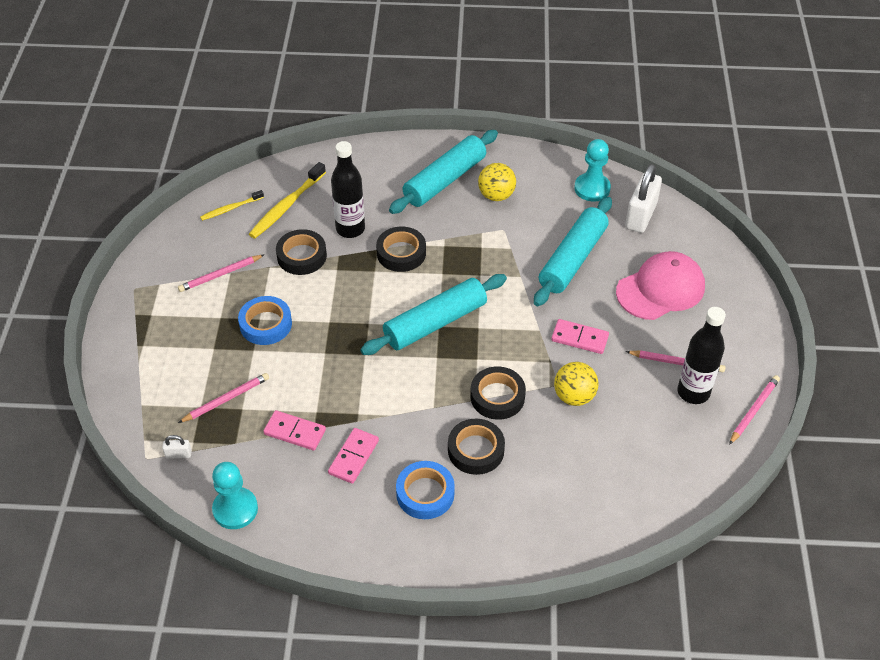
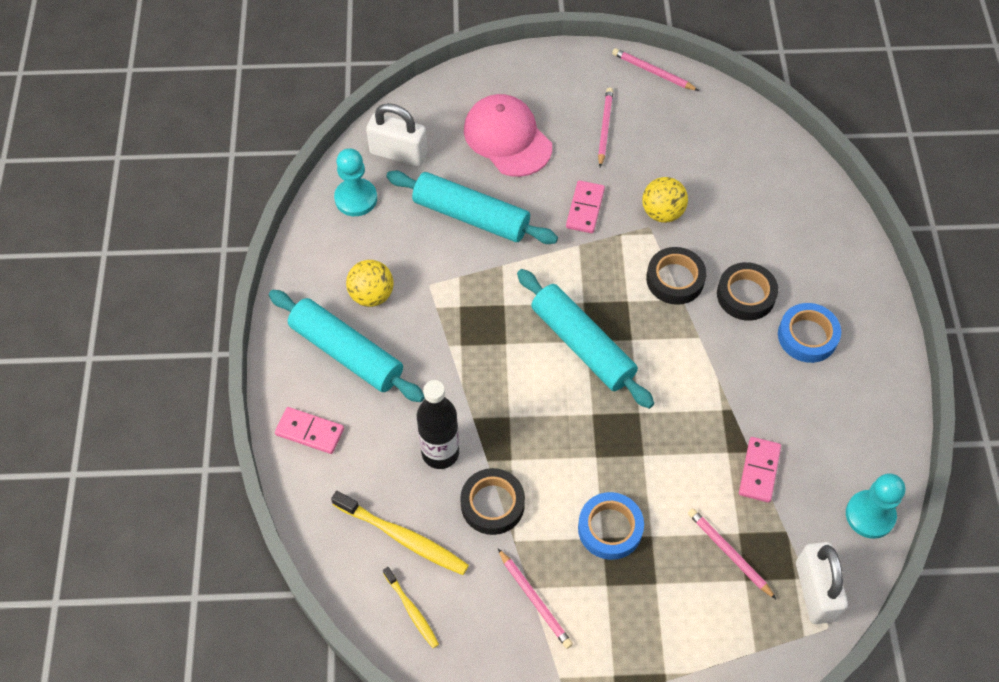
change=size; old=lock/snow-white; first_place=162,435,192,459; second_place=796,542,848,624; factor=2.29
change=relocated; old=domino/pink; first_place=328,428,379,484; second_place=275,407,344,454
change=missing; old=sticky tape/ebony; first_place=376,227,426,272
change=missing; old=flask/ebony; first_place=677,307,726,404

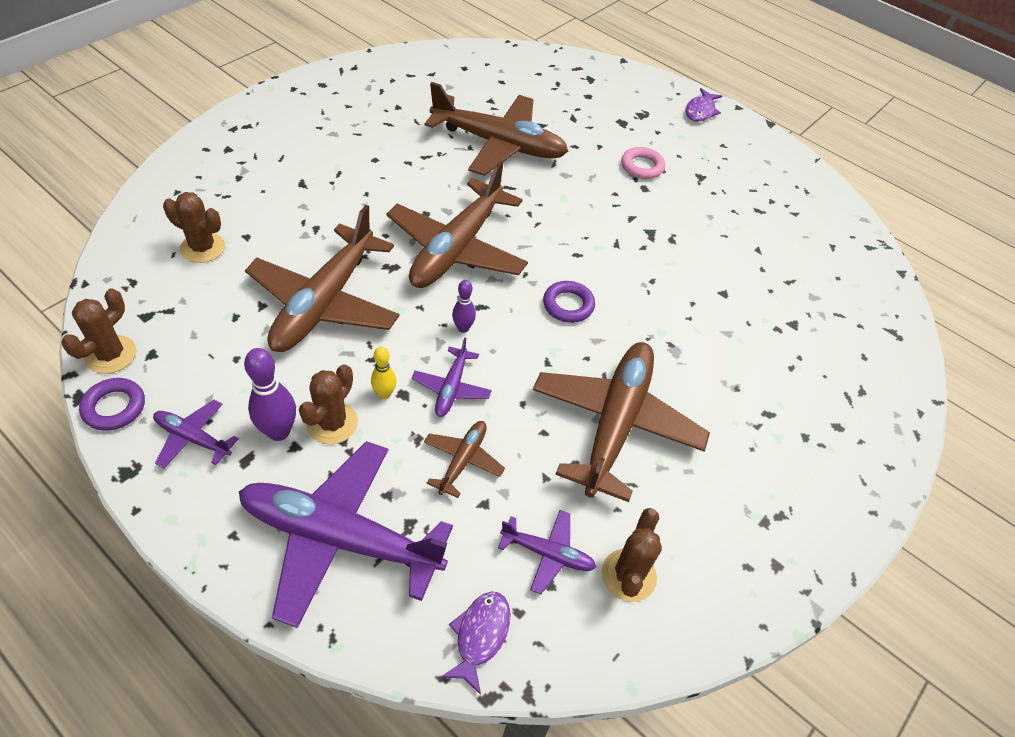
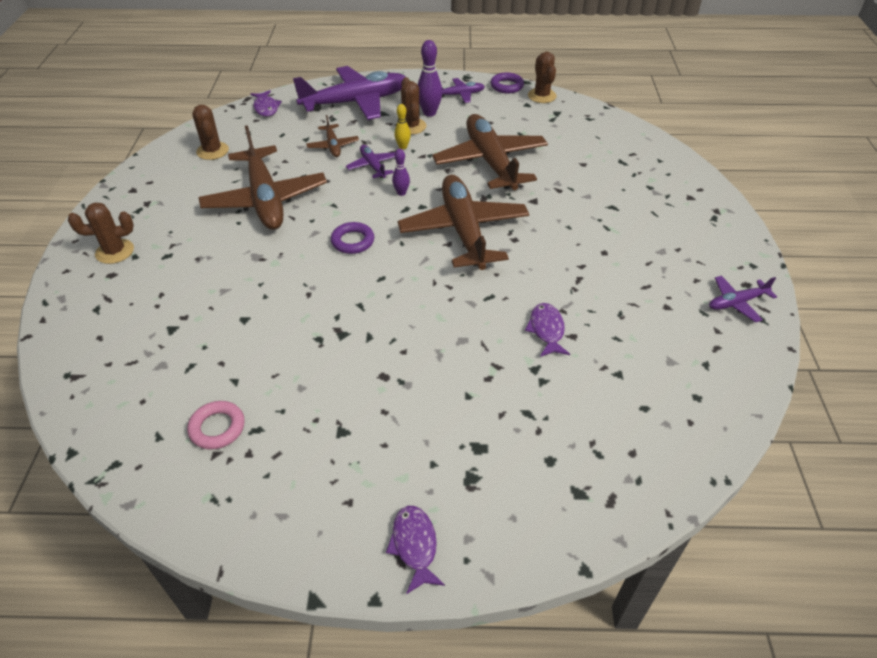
change=relocated; old=saguaro cactus/dark brown; first_place=163,192,225,263; second_place=68,203,134,264
change=exchanged; old=plane/dark brown; new=toy fish/violet; first_place=425,82,569,176; second_place=525,303,570,357
change=relocated; old=plane/violet; first_place=498,510,596,594; second_place=709,276,777,323
change=relocated; old=hoop/pink; first_place=621,147,665,179; second_place=187,401,245,450

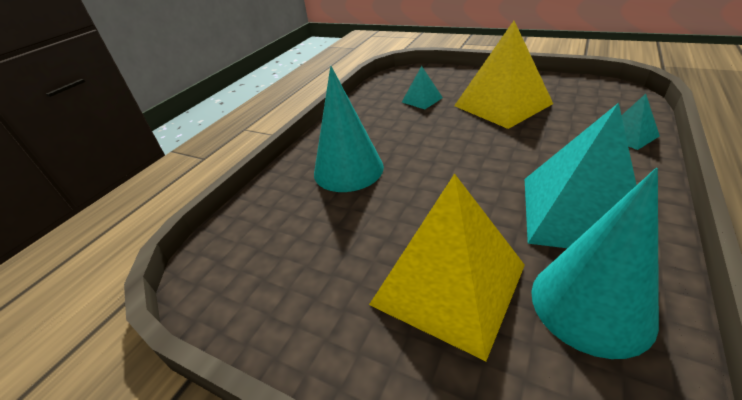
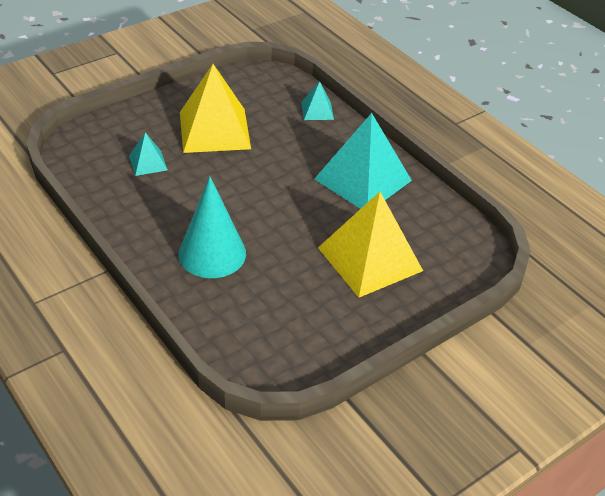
change=missing; old=solid cone/teal; first_place=531,168,659,359

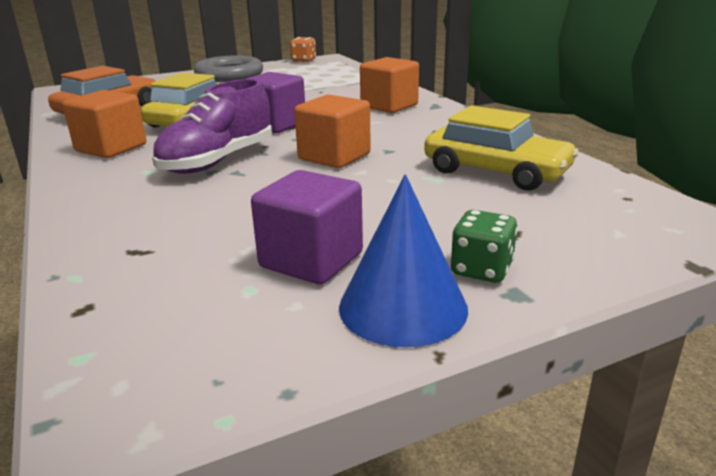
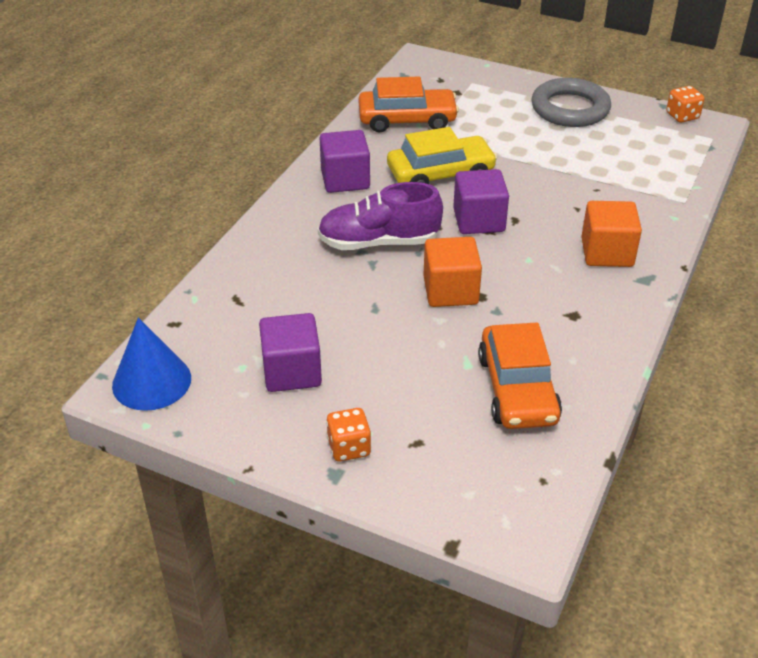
change=colour; old=solid cube/orange-coloured; new=solid cube/violet; first_place=63,90,146,158; second_place=320,130,370,193
change=relocated; old=solid cone/royal blue; first_place=339,174,468,348; second_place=112,317,191,411
change=colour; old=toy car/yellow; new=toy car/orange-coloured; first_place=424,106,579,190; second_place=478,323,562,429
change=colour; old=die/green; new=die/orange-coloured; first_place=450,210,518,283; second_place=326,408,371,461

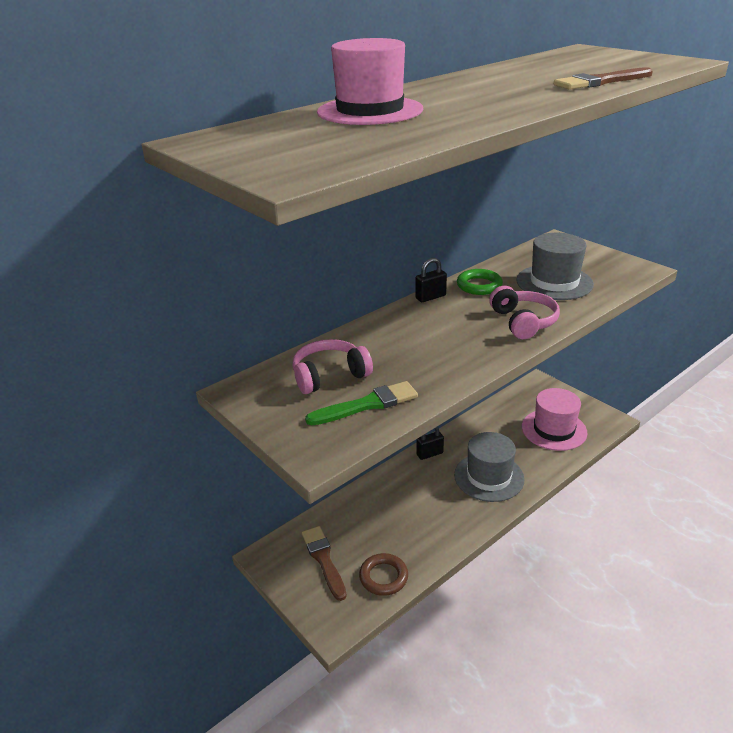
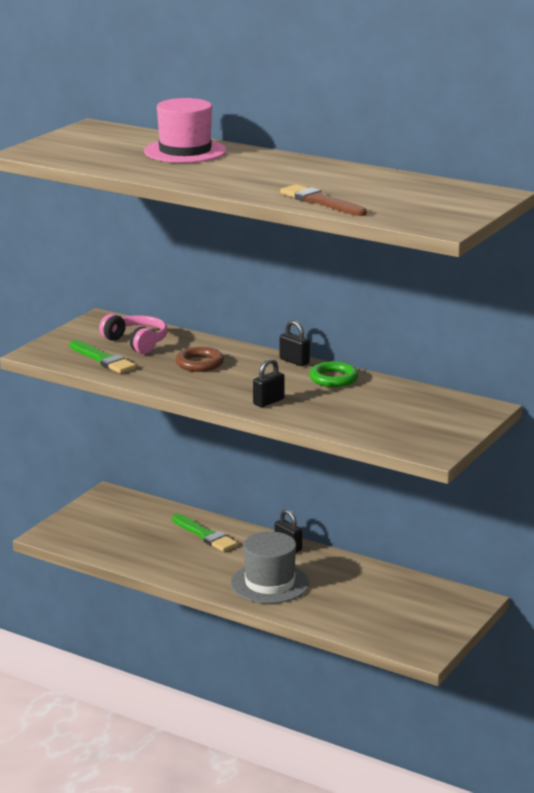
change=missing; old=paint brush/dark brown; first_place=302,526,347,601
change=relocated; old=hoop/dark brown; first_place=359,553,408,596; second_place=176,347,224,372
change=exchanged; old=headphones/pink; new=lock/ebony; first_place=489,286,560,339; second_place=253,358,285,407
change=missing; old=top hat/ash-grey; first_place=516,233,594,300
change=missing; old=top hat/pink; first_place=522,388,587,451
change=appeared; new=paint brush/green; second_place=172,514,238,552

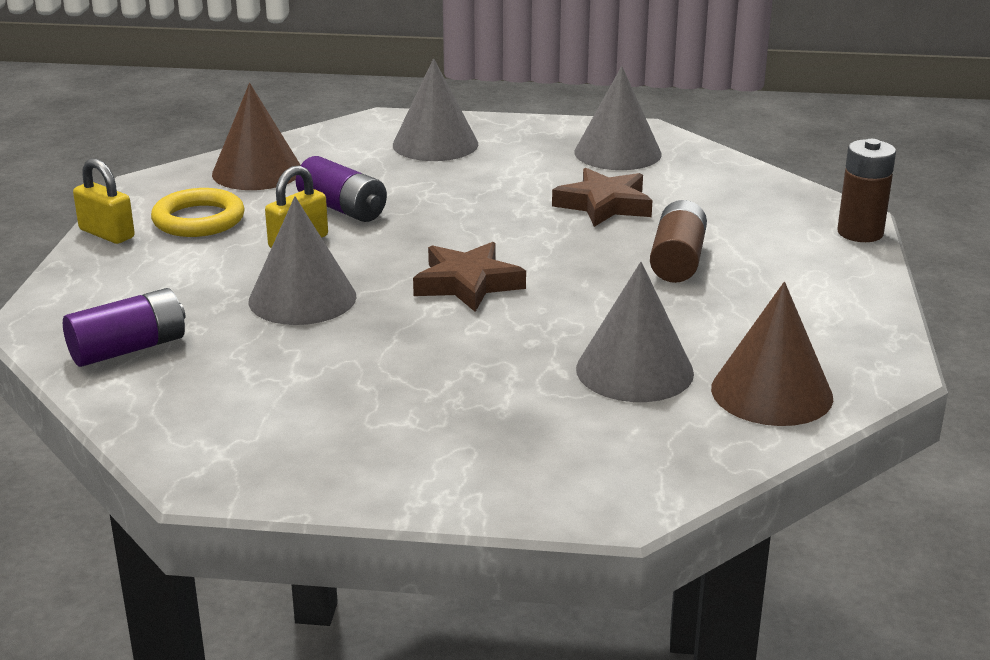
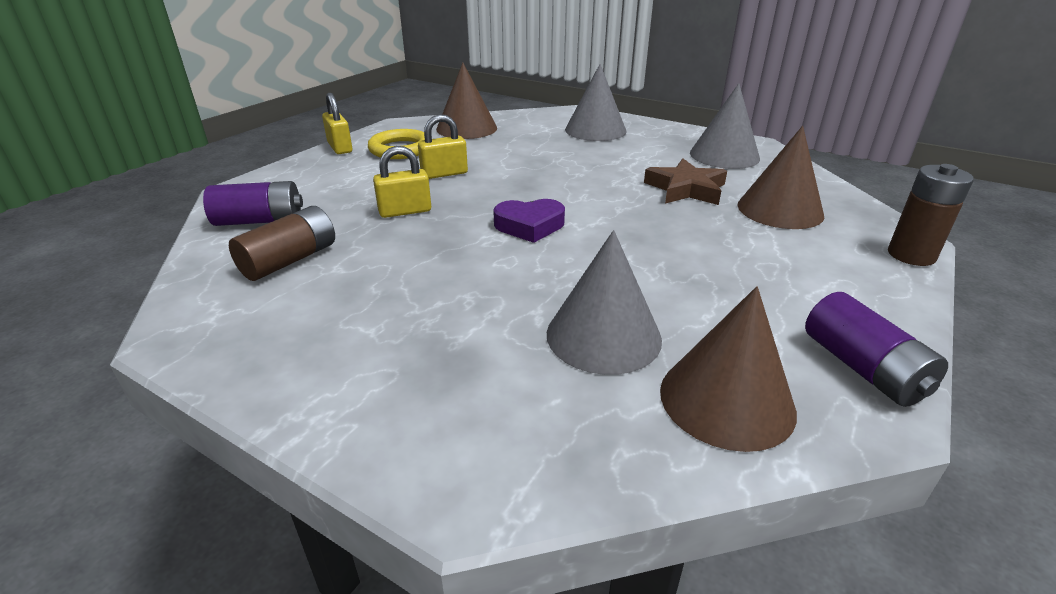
change=exchanged; old=solid cone/ash-grey; new=lock/yellow; first_place=248,196,356,325; second_place=373,146,431,218
change=relocated; old=power cell/violet; first_place=296,156,387,222; second_place=805,292,948,407
change=exchanged; old=star shape/dark brown; new=love heart/violet; first_place=413,242,526,312; second_place=493,199,565,243
change=relocated; old=power cell/dark brown; first_place=650,200,707,283; second_place=229,206,335,281
change=appeared; new=solid cone/dark brown; second_place=738,126,824,229

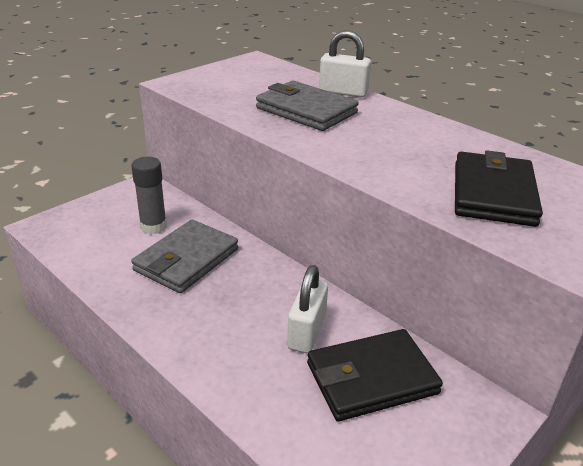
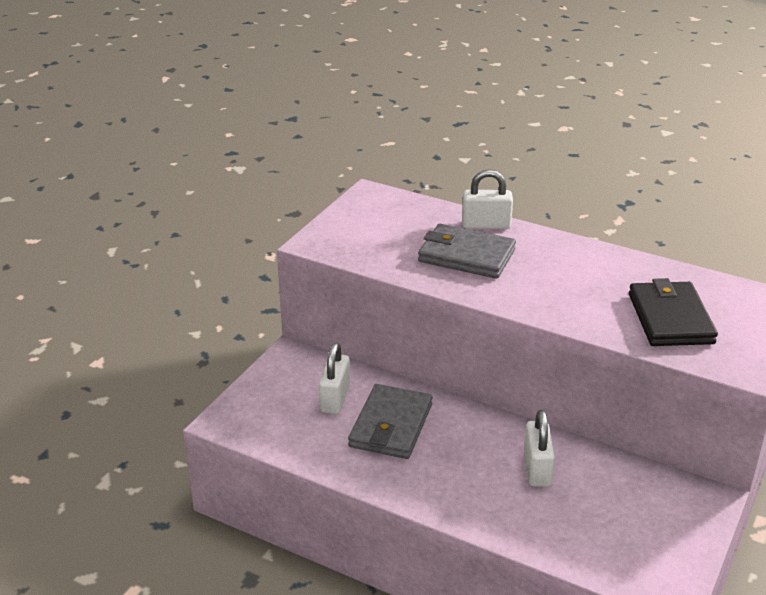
change=exchanged; old=glue/ash-grey; new=lock/snow-white; first_place=131,157,167,234; second_place=319,342,350,414
change=missing; old=card wallet/ebony; first_place=307,329,443,421

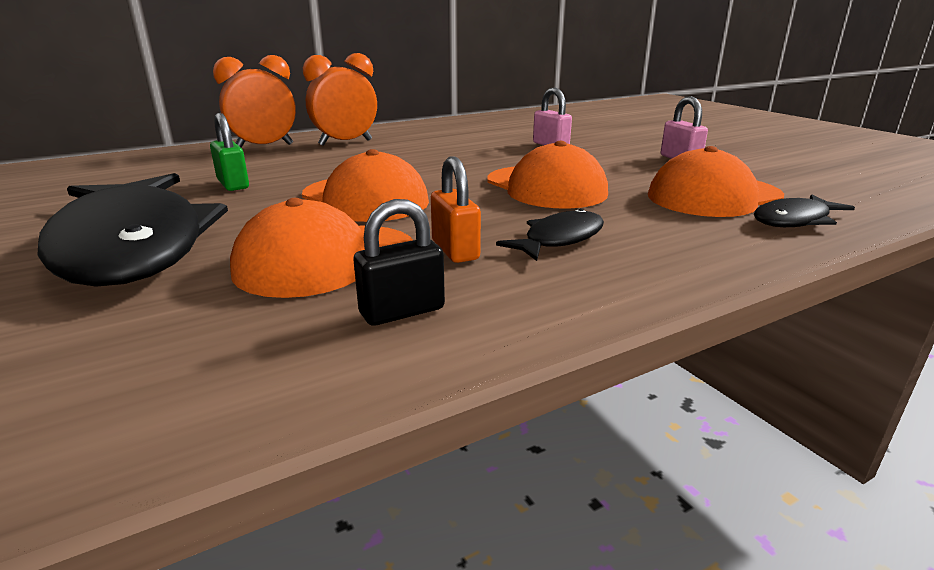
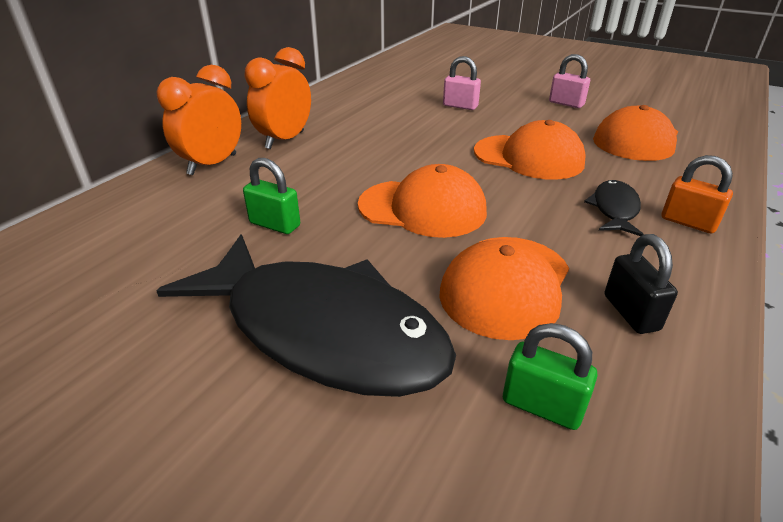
change=spun; old=lock/ebony; first_place=353,199,445,326; second_place=605,234,678,334; degrees=-45
change=relocated; old=lock/orange-coloured; first_place=431,156,481,263; second_place=662,155,733,234
change=missing; old=toy fish/ebony; first_place=754,194,855,227
change=appeared; new=lock/green; second_place=503,323,598,430

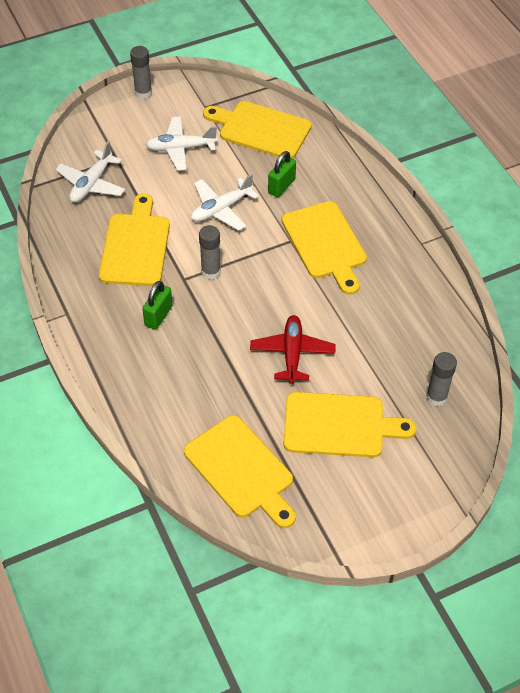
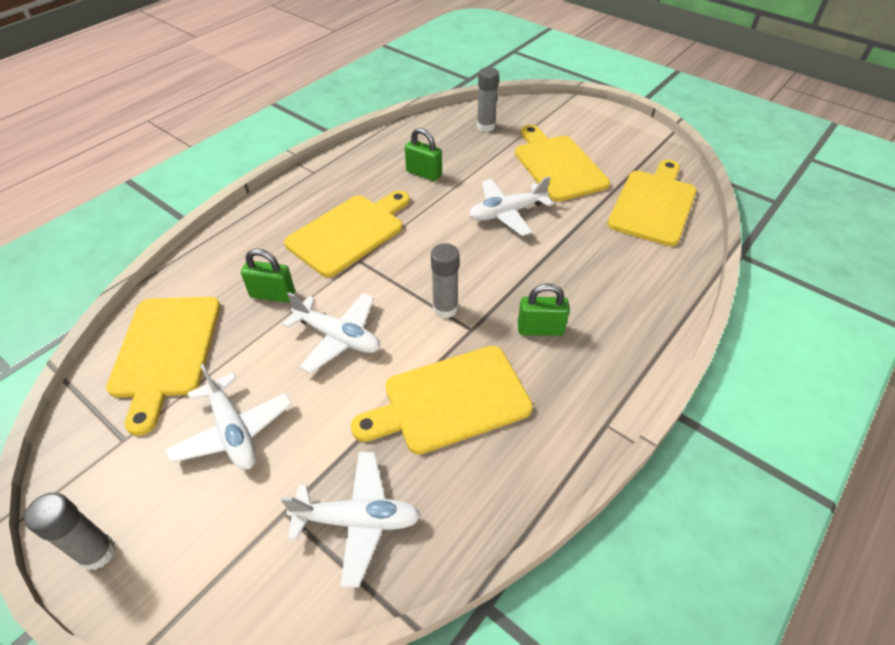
change=colour; old=plane/scarlet; new=plane/snow-white; first_place=250,315,335,384; second_place=469,176,553,236
change=appeared; new=lock/green; second_place=405,128,442,181

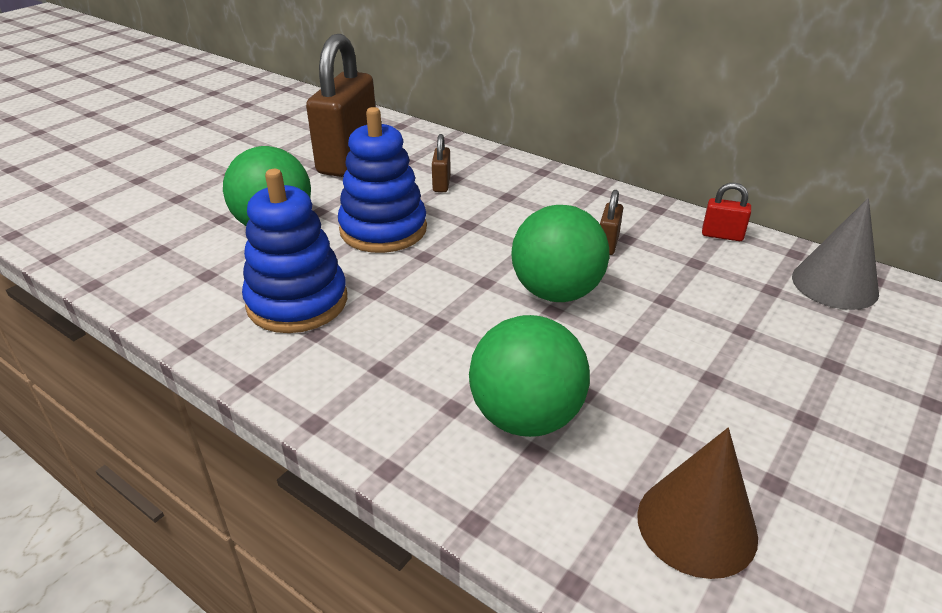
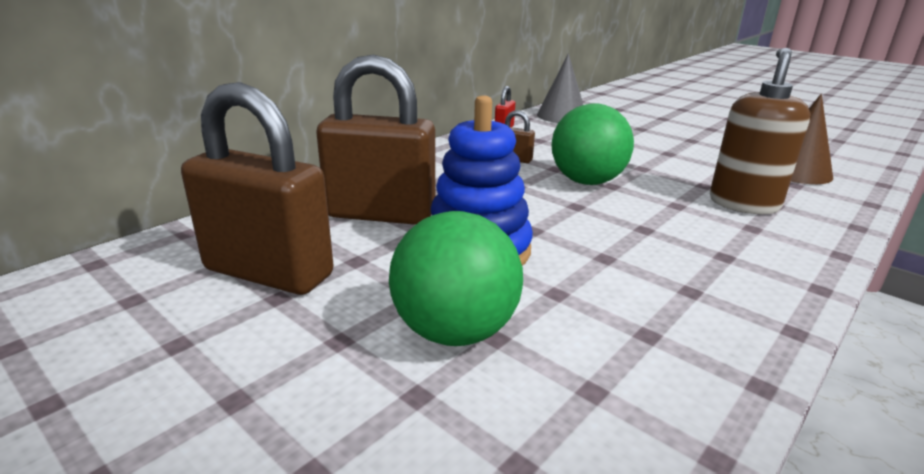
change=missing; old=ring stacker/royal blue; first_place=242,169,347,333
change=size; old=lock/dark brown; first_place=432,134,451,192; second_place=316,54,435,225; factor=2.45
change=exchanged; old=play ball/green; new=soap pump/dark brown; first_place=469,315,590,437; second_place=710,48,810,214

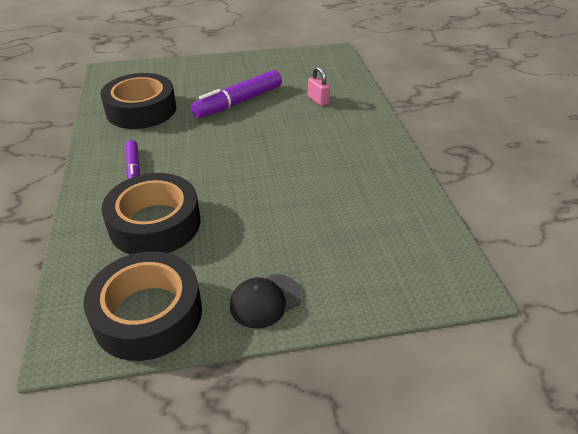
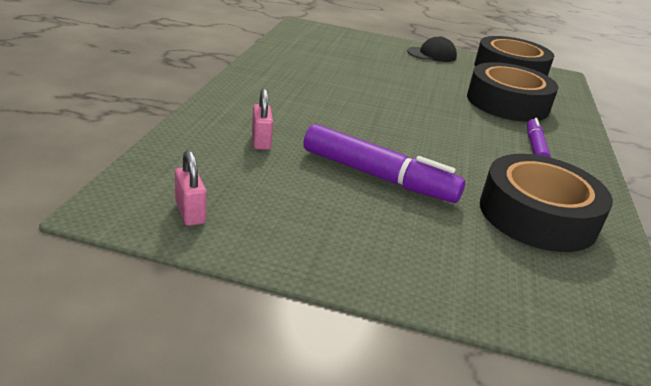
change=spun; old=marker pen/violet; first_place=191,70,282,118; second_place=304,124,465,203; degrees=45
change=appeared; new=lock/pink; second_place=175,150,207,226

